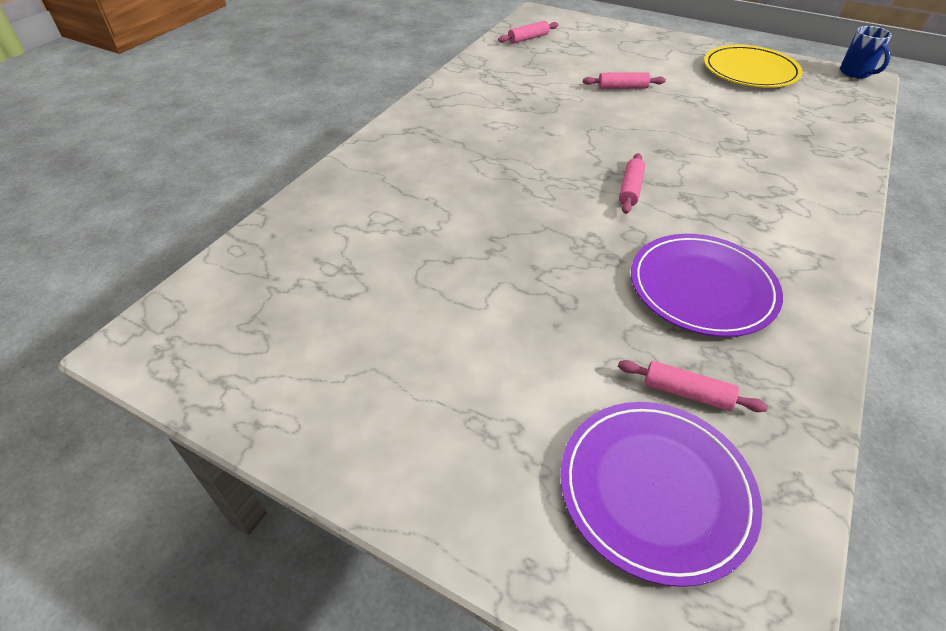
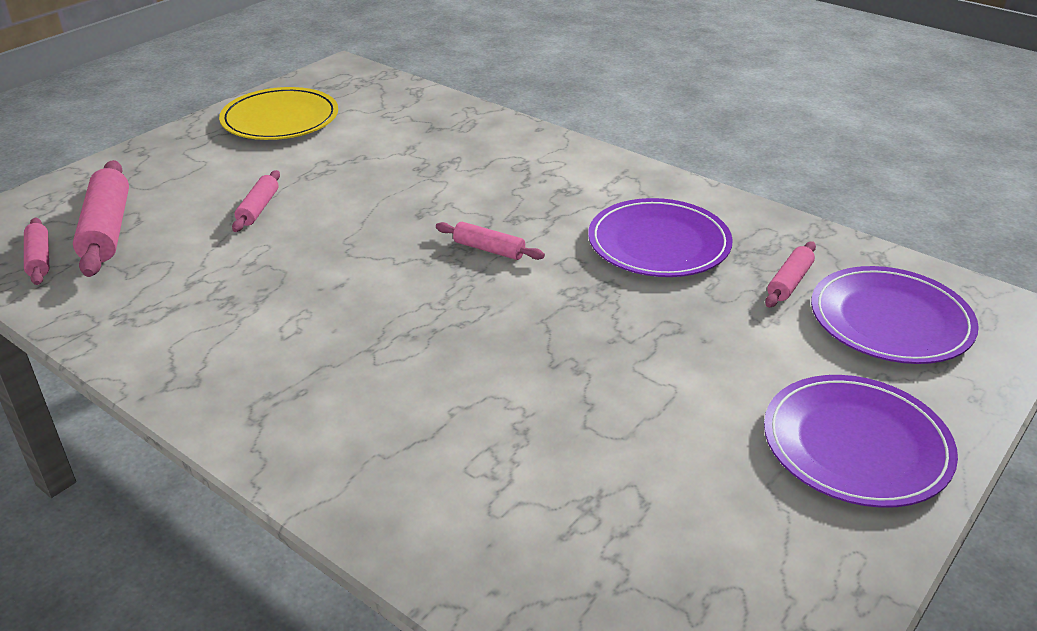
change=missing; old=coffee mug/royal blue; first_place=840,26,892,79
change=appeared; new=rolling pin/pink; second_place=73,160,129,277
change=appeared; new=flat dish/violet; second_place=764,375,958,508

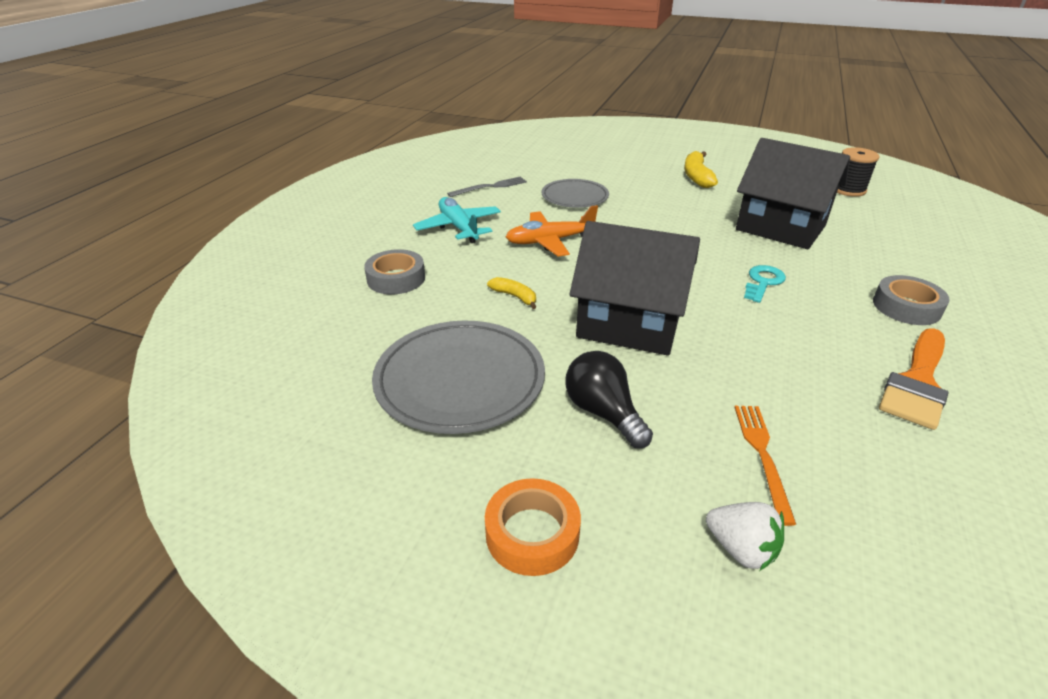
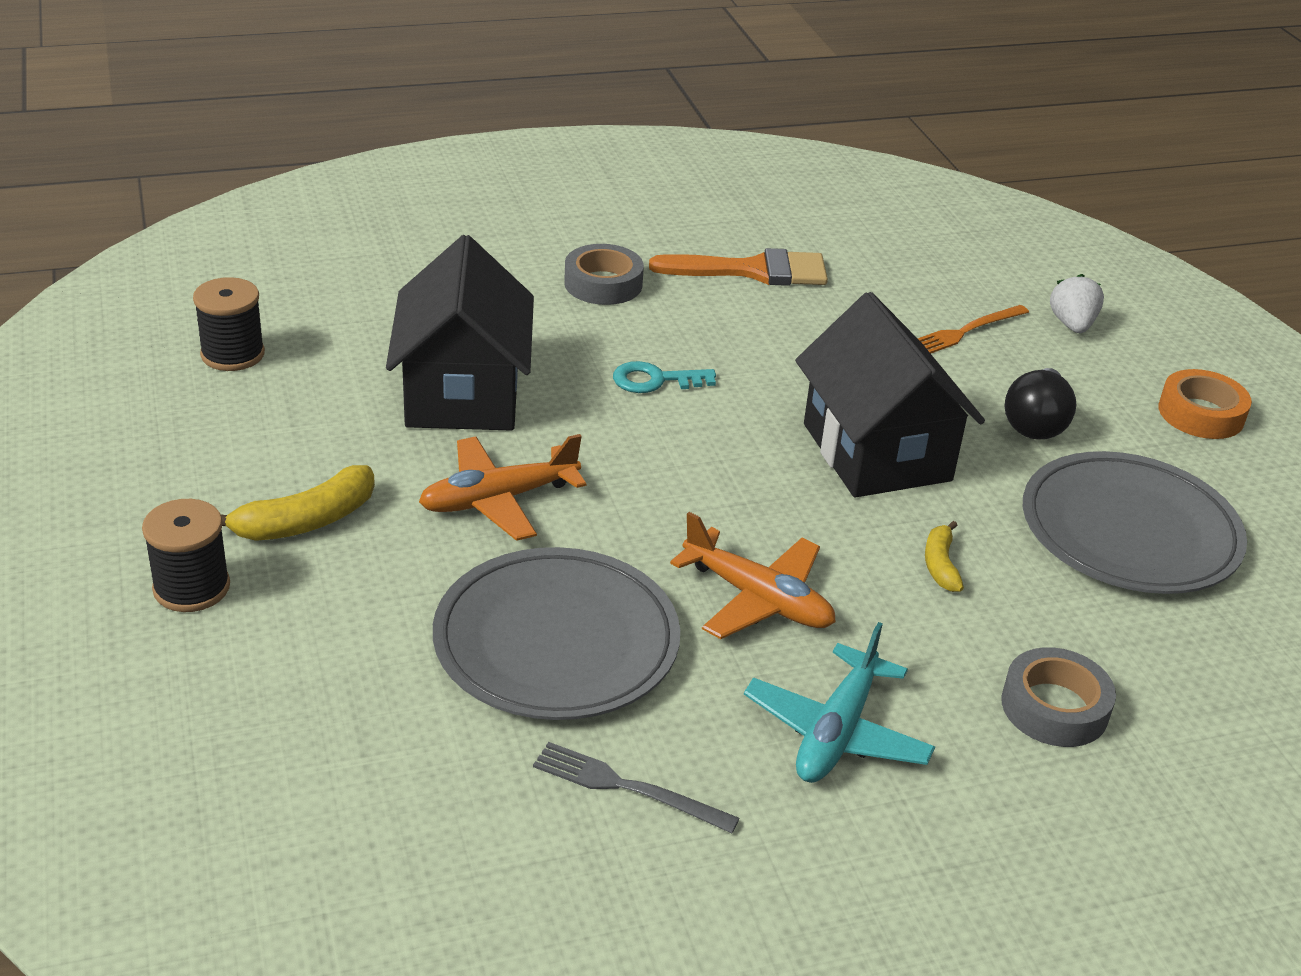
change=size; old=flat dish/ash-grey; first_place=541,179,609,208; second_place=433,547,680,720; factor=1.61
change=appeared; new=reel of thread/ebony; second_place=142,499,230,612
change=appeared; new=plane/orange-coloured; second_place=419,434,586,541

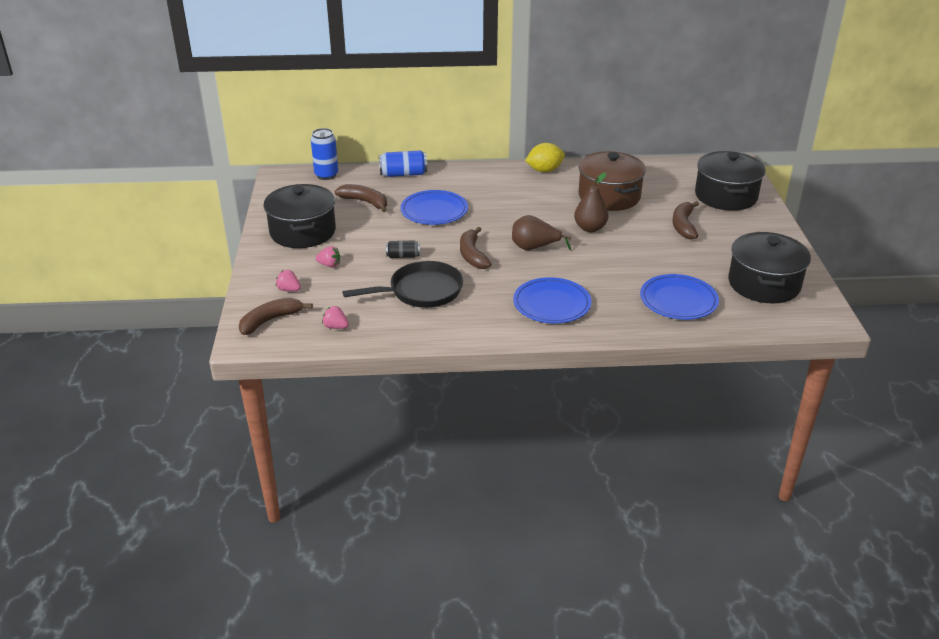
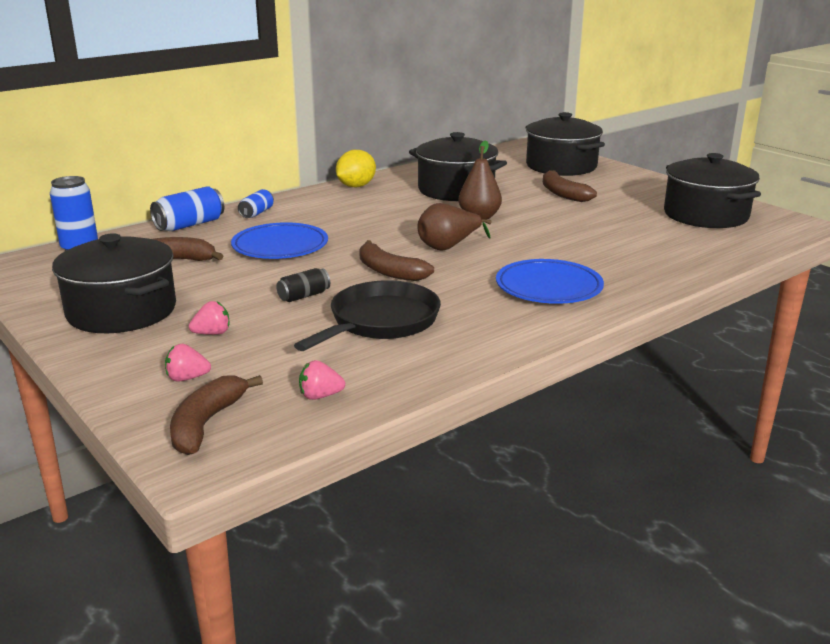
change=colour; old=pot/dark brown; new=pot/ebony; first_place=578,151,646,211; second_place=409,132,507,201
change=missing; old=flat dish/royal blue; first_place=640,274,719,320
change=appeared; new=soda can/royal blue; second_place=238,189,274,218

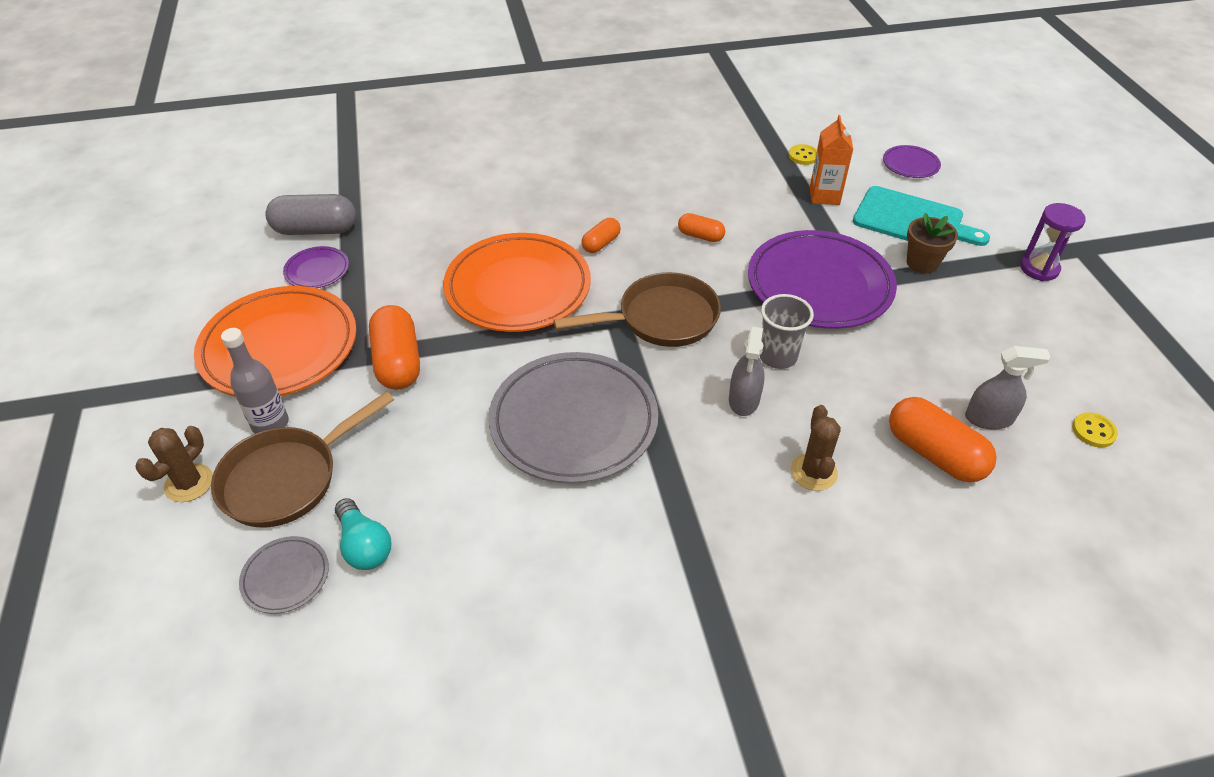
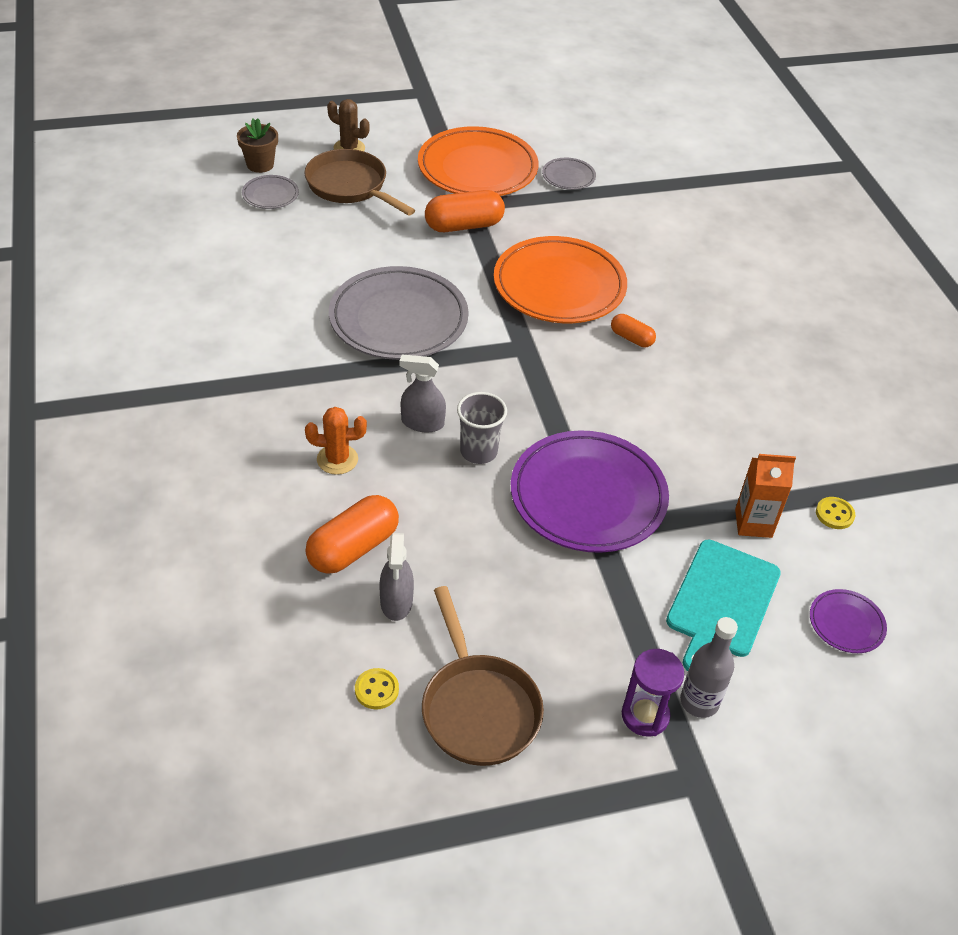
change=relocated; old=flask/ash-grey; first_place=221,328,289,433; second_place=680,617,738,718
change=missing; old=pill/ash-grey; first_place=265,194,356,235
change=colour; old=flat dish/violet; new=flat dish/ash-grey; first_place=283,246,349,288; second_place=542,158,596,190
change=missing; old=lightbulb/teal; first_place=335,498,392,570
change=relocated; old=frying pan/dark brown; first_place=553,272,721,347; second_place=422,586,544,766
change=missing; old=pill/orange-coloured; first_place=678,213,725,242
change=colour; old=saguaro cactus/dark brown; new=saguaro cactus/orange-coloured; first_place=791,405,841,491; second_place=305,407,367,475
change=relocated; old=potted plant/dark brown; first_place=907,213,958,274; second_place=237,118,278,173

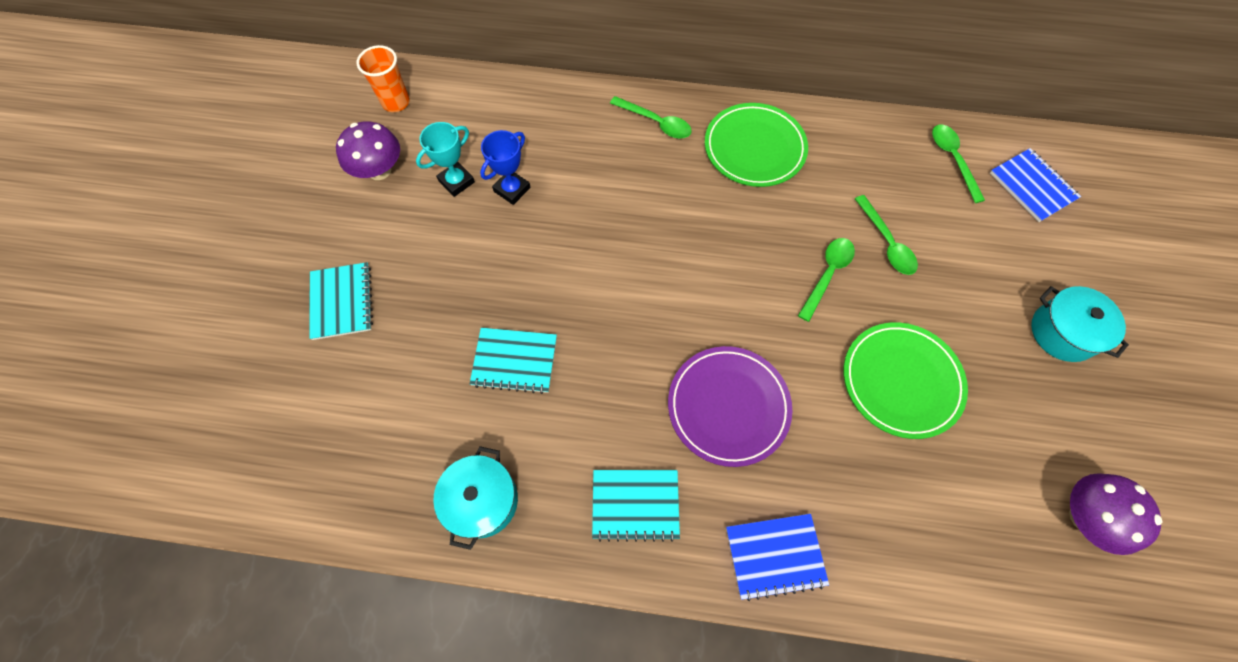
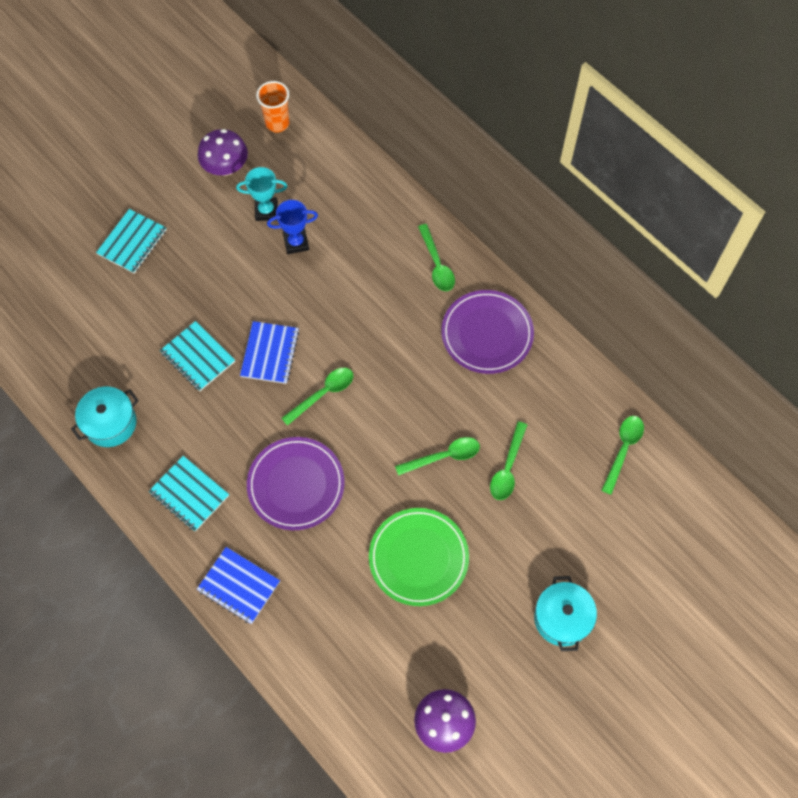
change=colour; old=flat dish/green; new=flat dish/violet; first_place=705,103,808,187; second_place=441,290,534,374
change=relocated; old=notepad/royal blue; first_place=990,148,1081,222; second_place=240,321,300,384
change=appeared; new=teaspoon/green; second_place=281,368,353,426

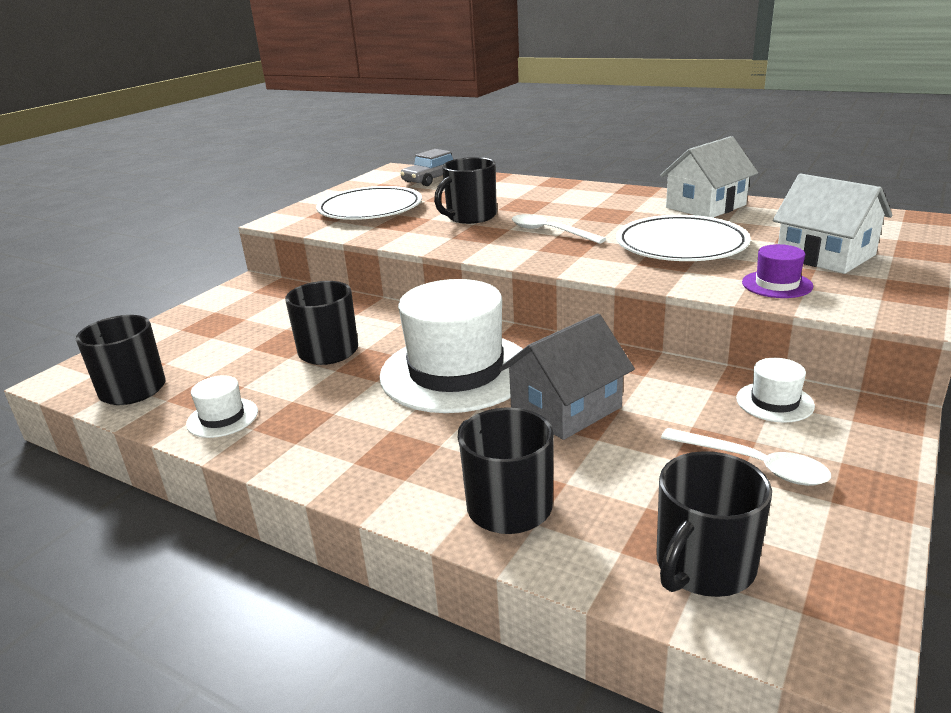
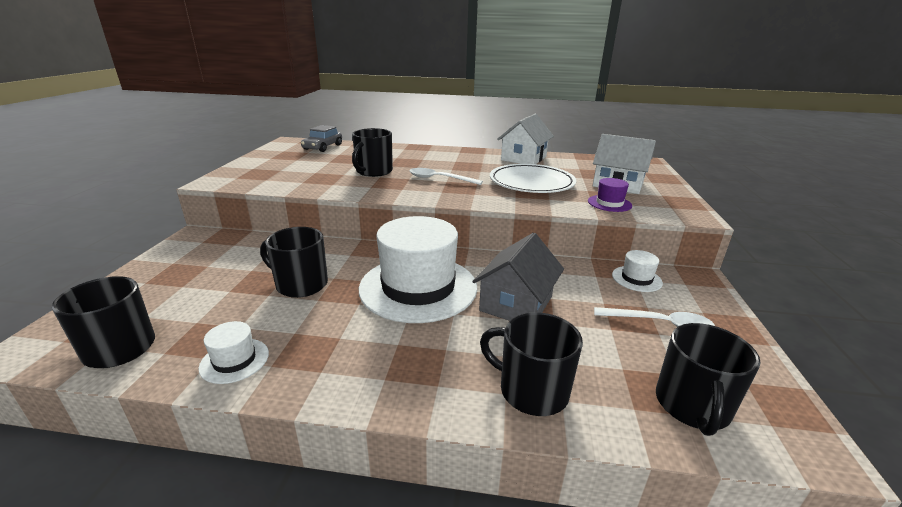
change=missing; old=flat dish/snow-white; first_place=316,186,422,220

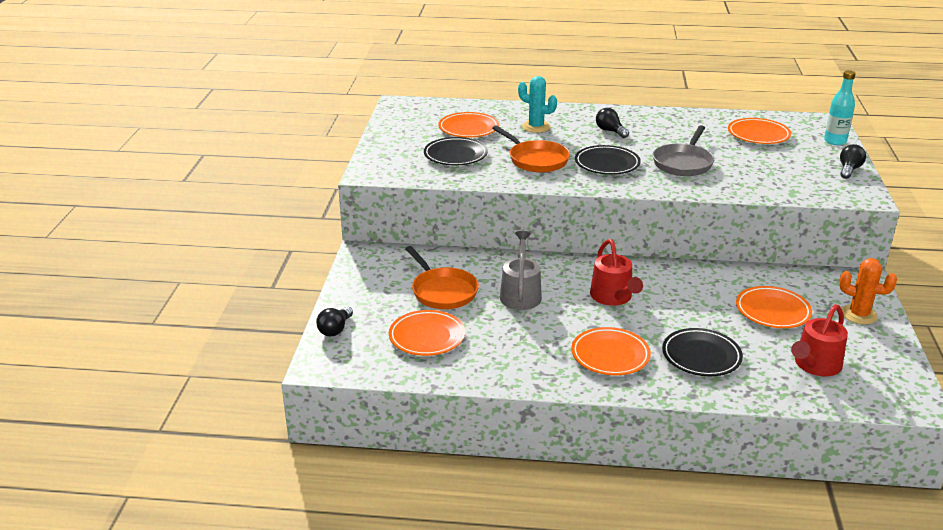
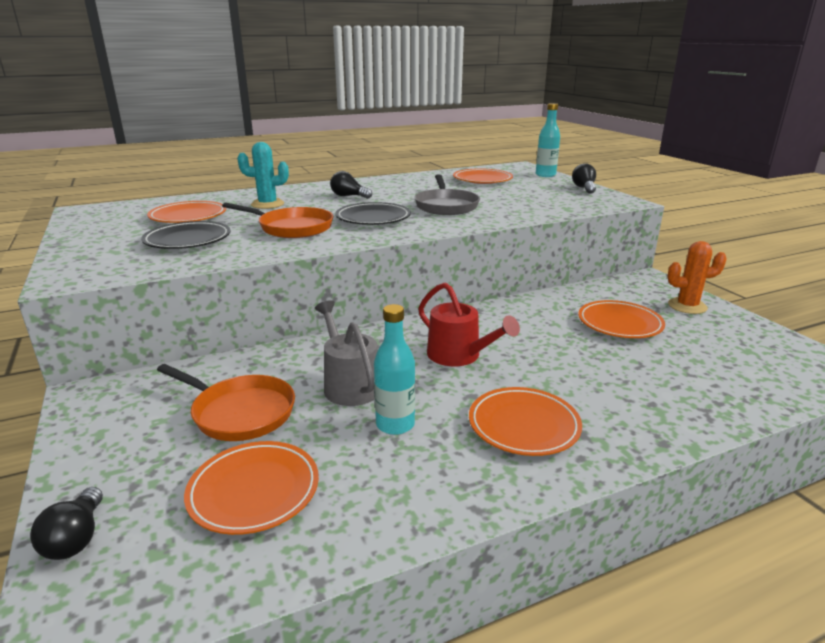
change=missing; old=flat dish/ebony; first_place=662,328,743,376
change=missing; old=sprinkling can/scarlet; first_place=791,304,848,376
change=appeared; new=flask/teal; second_place=374,304,415,435

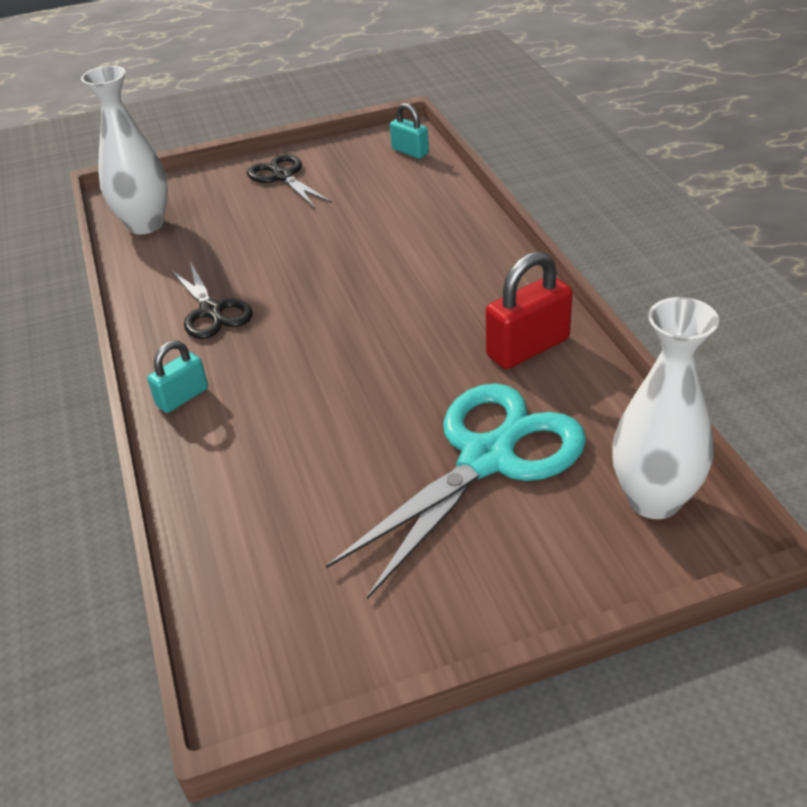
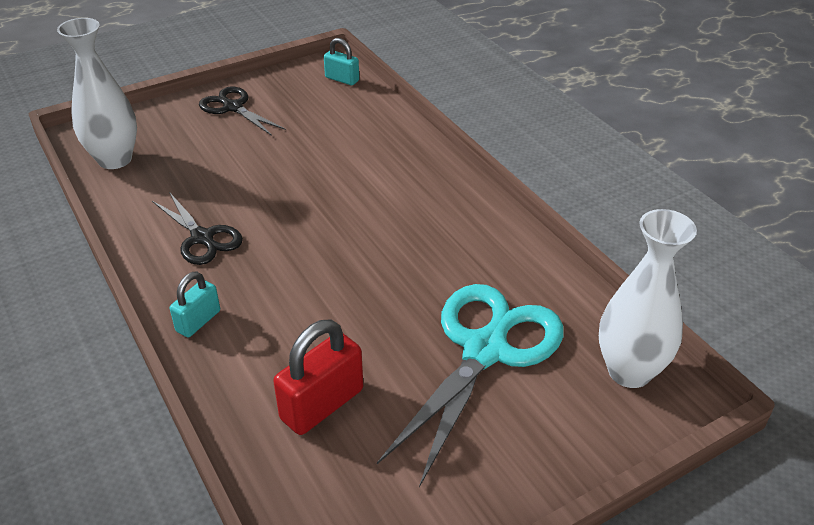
change=relocated; old=lock/scarlet; first_place=486,251,573,369; second_place=273,319,363,435

